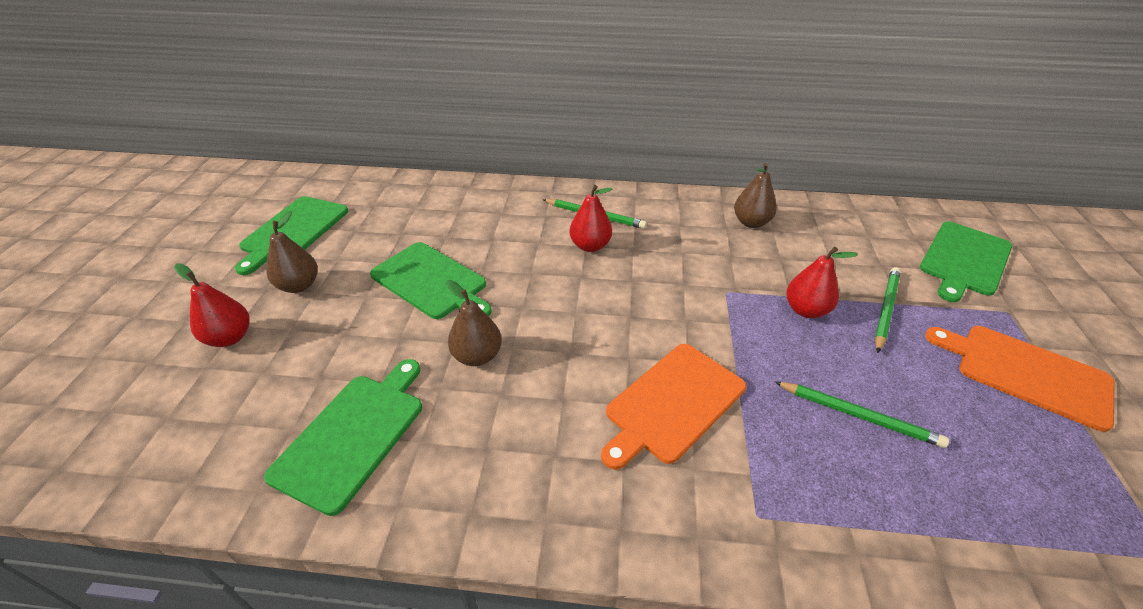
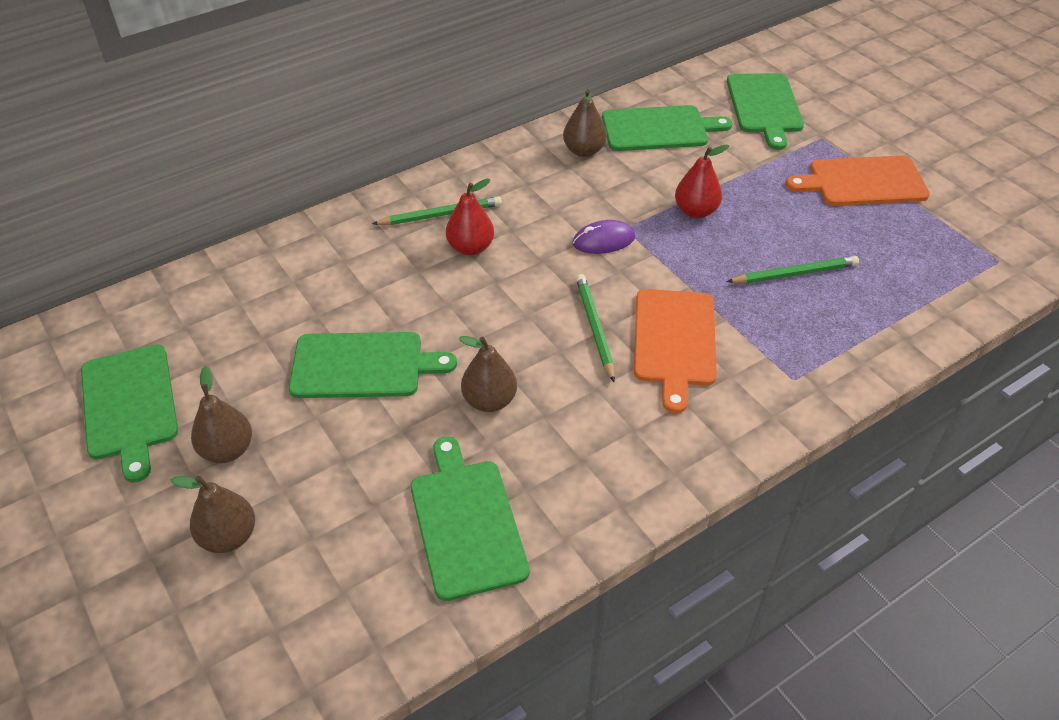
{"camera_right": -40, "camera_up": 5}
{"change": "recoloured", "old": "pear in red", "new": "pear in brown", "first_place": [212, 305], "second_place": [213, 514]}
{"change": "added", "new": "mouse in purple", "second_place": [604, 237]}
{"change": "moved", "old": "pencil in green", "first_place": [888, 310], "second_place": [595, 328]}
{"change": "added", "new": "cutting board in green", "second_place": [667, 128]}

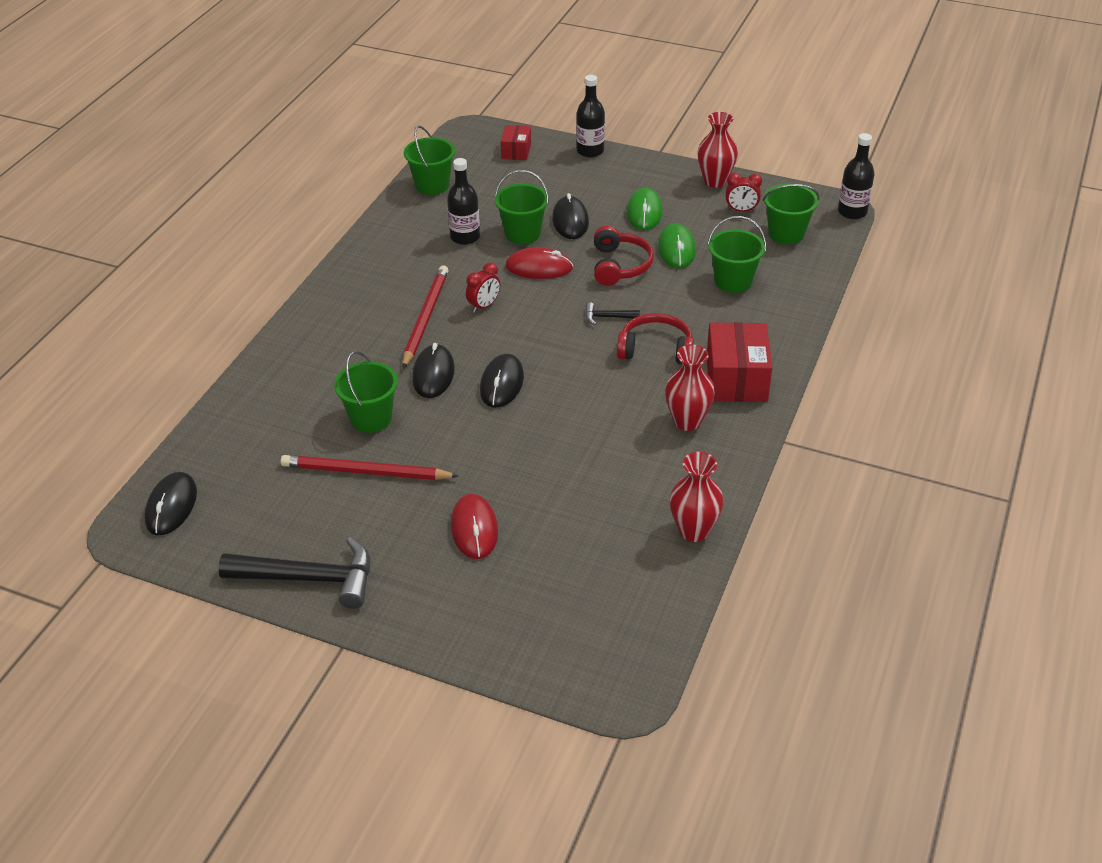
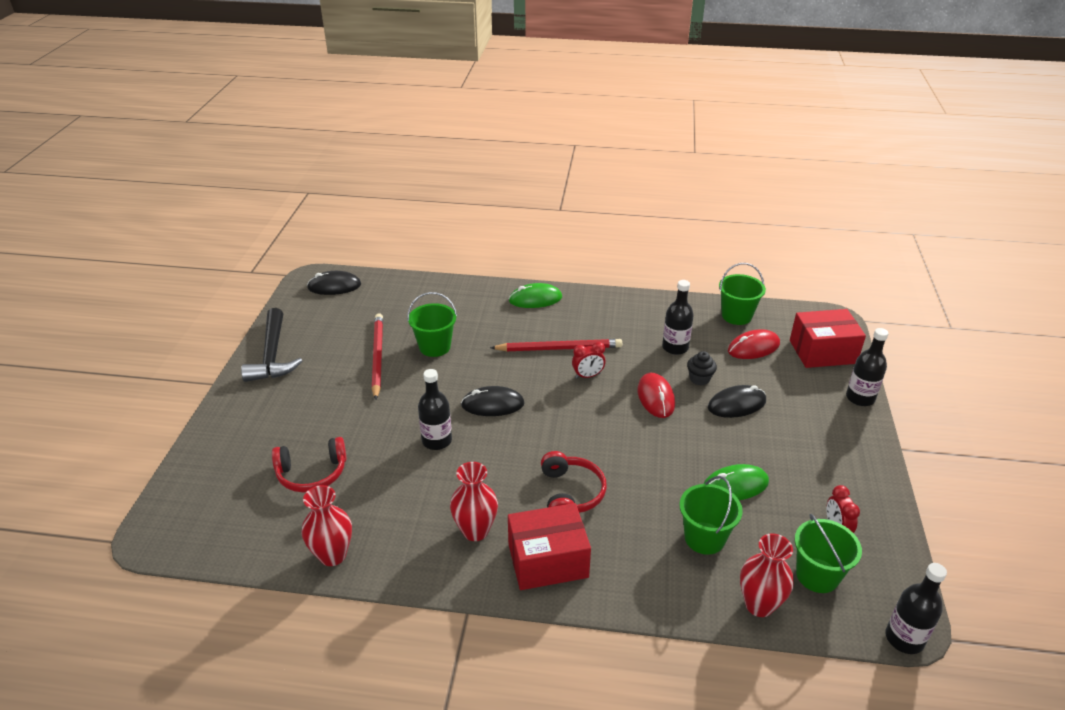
{"camera_right": 75, "camera_up": -5}
{"change": "moved", "old": "headphones in red", "first_place": [624, 256], "second_place": [309, 465]}
{"change": "added", "new": "bottle in black", "second_place": [435, 409]}
{"change": "moved", "old": "mouse in green", "first_place": [645, 208], "second_place": [535, 295]}
{"change": "turned", "old": "clock in red", "first_place": [483, 288], "second_place": [588, 360], "degrees": -45}
{"change": "replaced", "old": "bucket in green", "new": "cupcake in black", "first_place": [522, 207], "second_place": [702, 368]}
{"change": "moved", "old": "mouse in red", "first_place": [474, 526], "second_place": [754, 344]}
{"change": "moved", "old": "vase in red", "first_place": [717, 150], "second_place": [767, 575]}
{"change": "resized", "old": "box in red", "first_place": [516, 142], "second_place": [828, 338], "factor": 1.8}
{"change": "removed", "old": "mouse in black", "first_place": [433, 370]}
{"change": "removed", "old": "hammer in black", "first_place": [612, 313]}

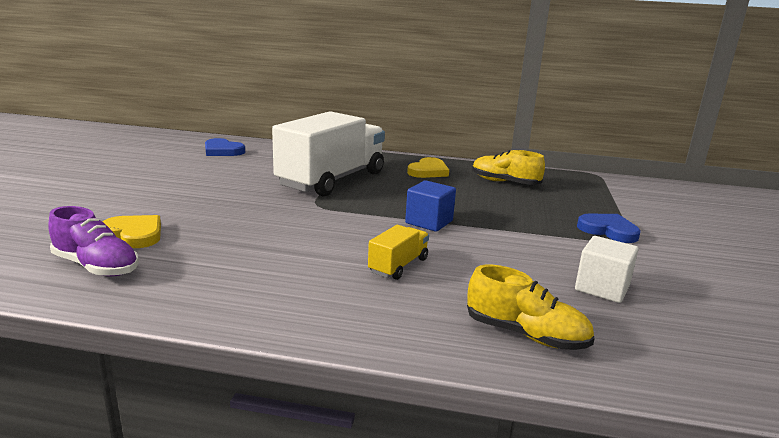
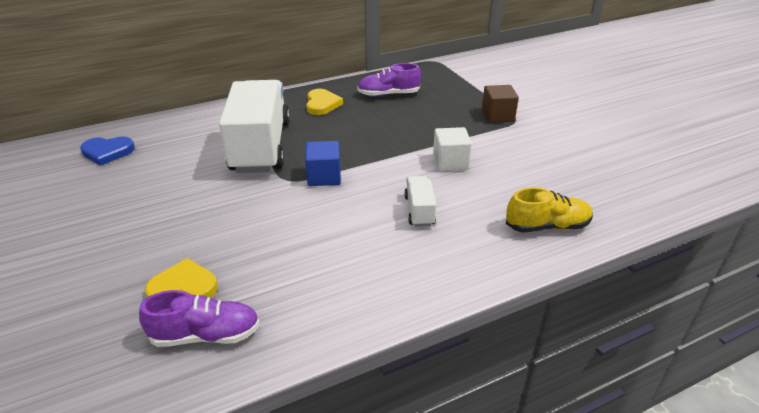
{"camera_right": -35, "camera_up": 15}
{"change": "moved", "old": "cube in blue", "first_place": [430, 206], "second_place": [323, 163]}
{"change": "recoloured", "old": "shoe in yellow", "new": "shoe in purple", "first_place": [508, 167], "second_place": [389, 80]}
{"change": "recoloured", "old": "truck in yellow", "new": "truck in white", "first_place": [398, 252], "second_place": [420, 201]}
{"change": "moved", "old": "cube in white", "first_place": [607, 269], "second_place": [452, 149]}
{"change": "replaced", "old": "heart in blue", "new": "cube in brown", "first_place": [609, 228], "second_place": [500, 104]}

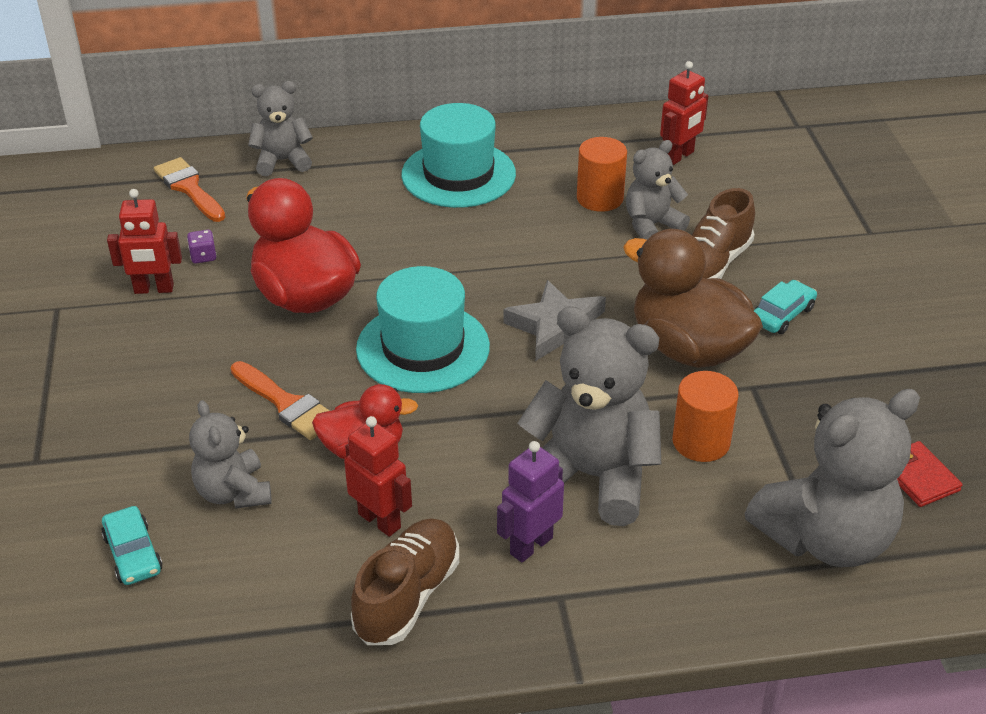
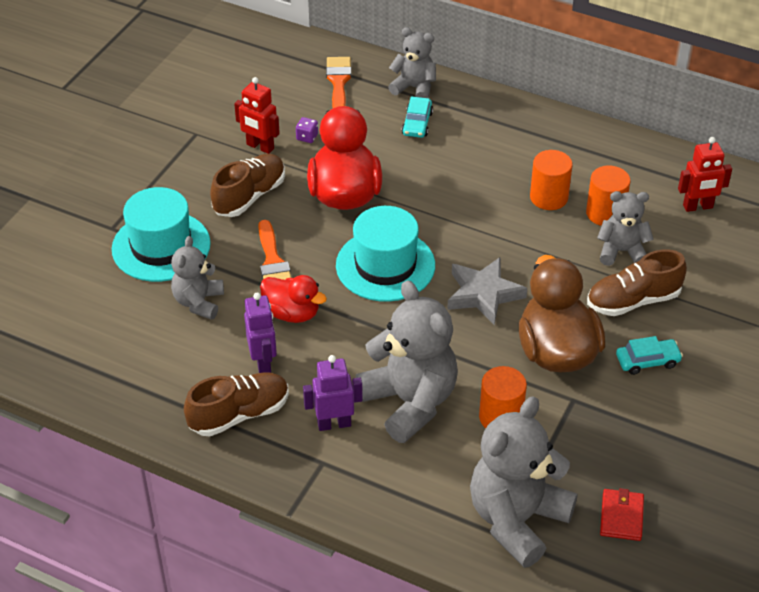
{"camera_right": 35, "camera_up": 5}
{"change": "moved", "old": "hat in turquoise", "first_place": [458, 155], "second_place": [161, 234]}
{"change": "added", "new": "shoe in brown", "second_place": [247, 185]}
{"change": "recoloured", "old": "robot in red", "new": "robot in purple", "first_place": [378, 476], "second_place": [260, 333]}
{"change": "moved", "old": "car in turquoise", "first_place": [131, 545], "second_place": [417, 117]}
{"change": "turned", "old": "teddy bear in grey", "first_place": [832, 478], "second_place": [523, 482], "degrees": 120}
{"change": "added", "new": "cylinder in orange", "second_place": [551, 180]}

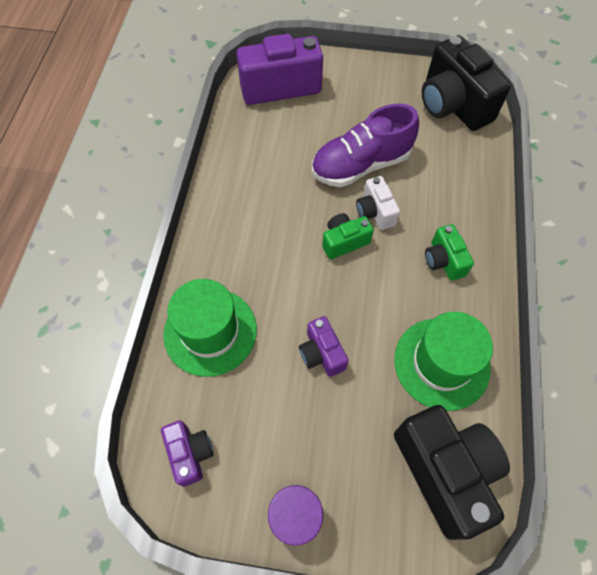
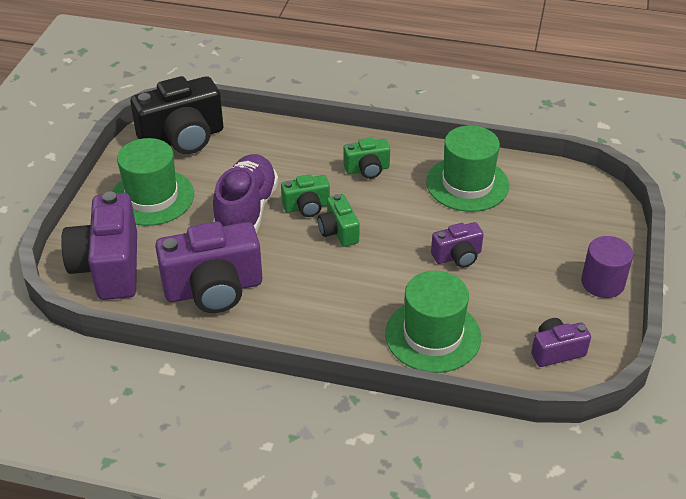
{"camera_right": -85, "camera_up": -20}
{"change": "added", "new": "hat in green", "second_place": [153, 182]}
{"change": "added", "new": "camera in purple", "second_place": [208, 267]}
{"change": "turned", "old": "shoe in purple", "first_place": [365, 145], "second_place": [245, 193], "degrees": -150}
{"change": "recoloured", "old": "camera in white", "new": "camera in green", "first_place": [378, 203], "second_place": [305, 195]}
{"change": "removed", "old": "camera in black", "first_place": [452, 472]}

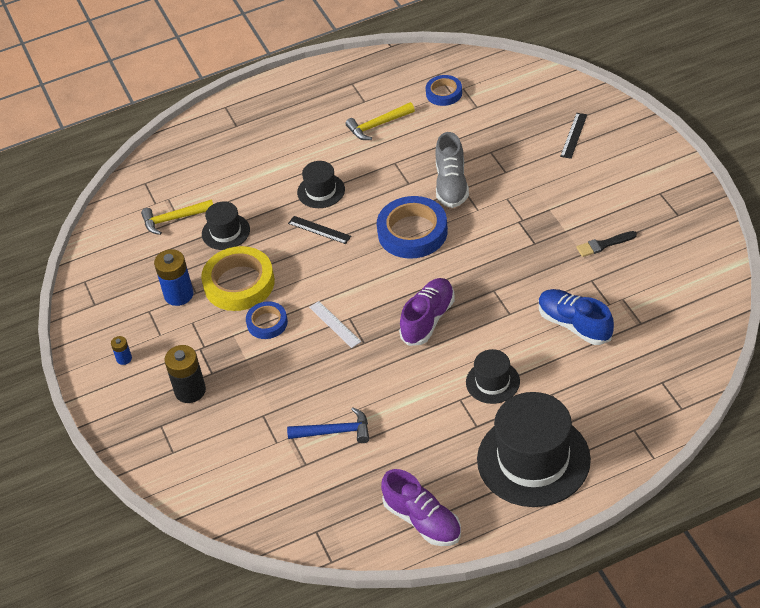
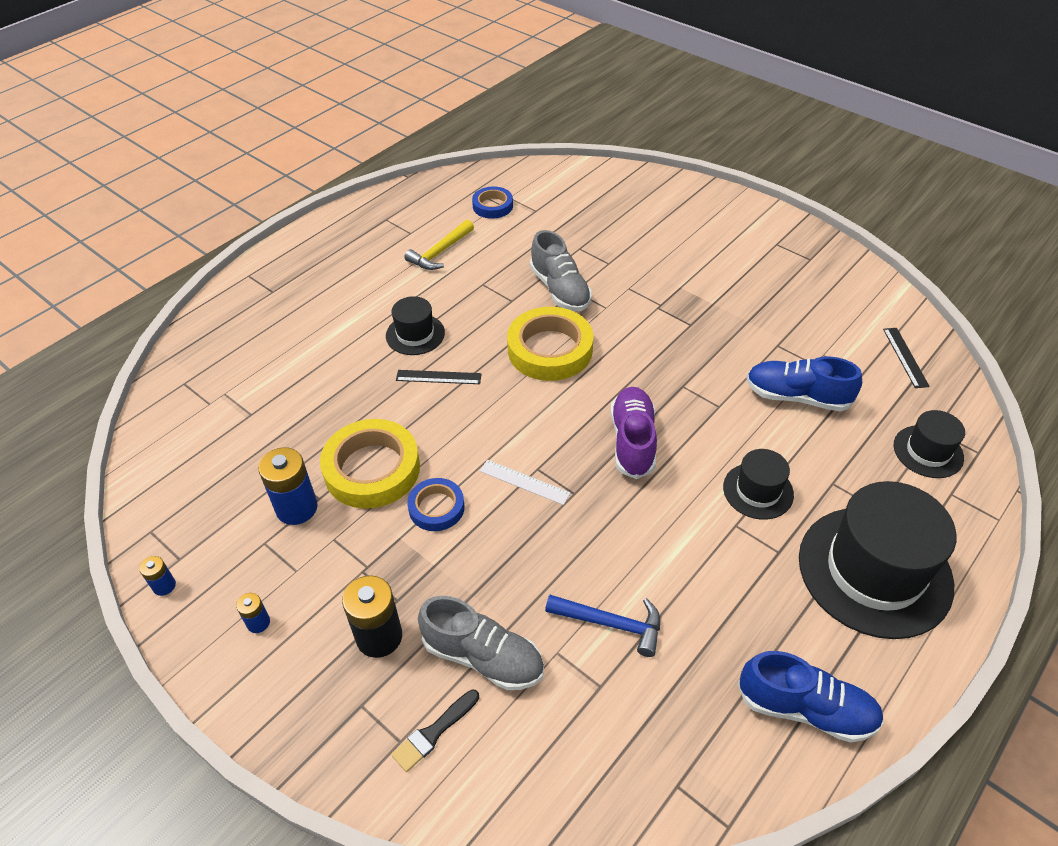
{"camera_right": -30, "camera_up": 0}
{"change": "added", "new": "battery in blue", "second_place": [157, 576]}
{"change": "moved", "old": "brush in black", "first_place": [607, 244], "second_place": [435, 730]}
{"change": "added", "new": "shoe in grey", "second_place": [481, 643]}
{"change": "recoloured", "old": "tape in blue", "new": "tape in yellow", "first_place": [412, 227], "second_place": [550, 344]}
{"change": "turned", "old": "hammer in blue", "first_place": [328, 425], "second_place": [602, 626], "degrees": 45}
{"change": "recoloured", "old": "shoe in purple", "new": "shoe in blue", "first_place": [421, 507], "second_place": [811, 697]}
{"change": "moved", "old": "ruler in black", "first_place": [573, 136], "second_place": [906, 358]}
{"change": "moved", "old": "hat in black", "first_place": [226, 225], "second_place": [929, 444]}
{"change": "removed", "old": "hammer in yellow", "first_place": [177, 217]}

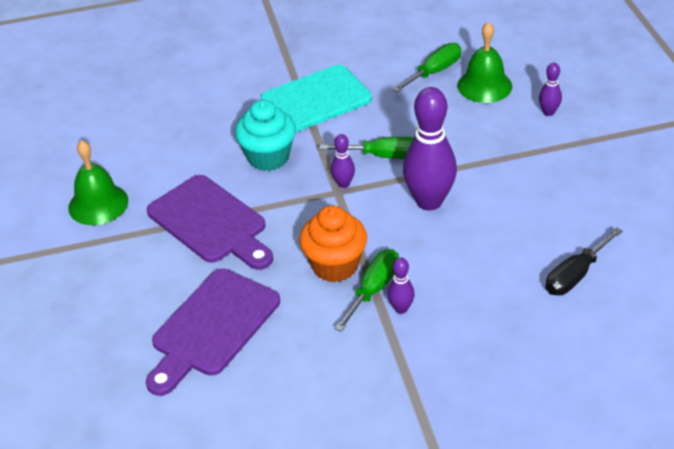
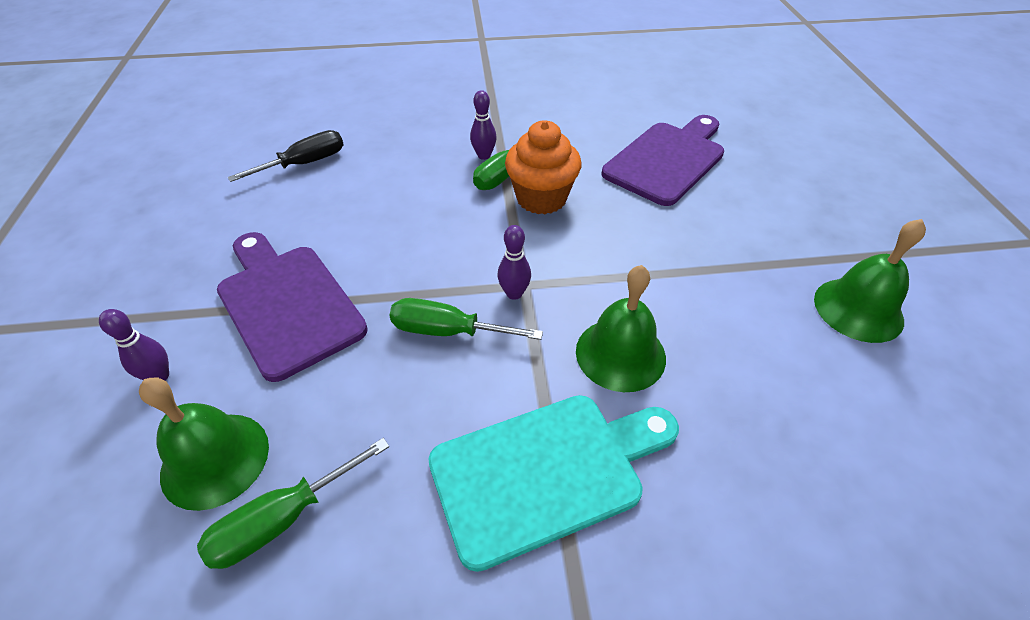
{"camera_right": -175, "camera_up": 5}
{"change": "moved", "old": "cutting board in purple", "first_place": [210, 222], "second_place": [292, 307]}
{"change": "replaced", "old": "cupcake in turquoise", "new": "bell in green", "first_place": [265, 135], "second_place": [621, 328]}
{"change": "removed", "old": "bowling pin in purple", "first_place": [430, 149]}

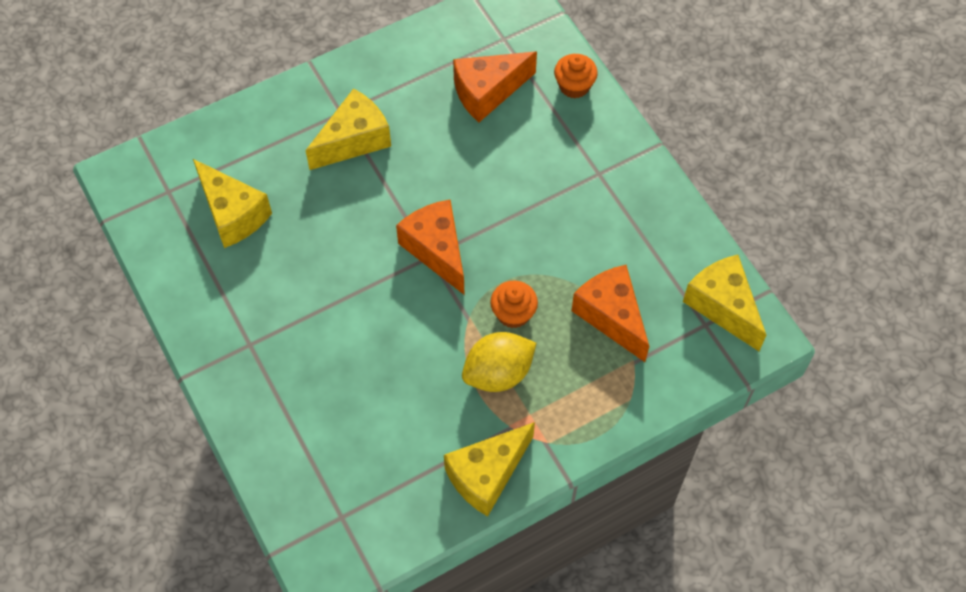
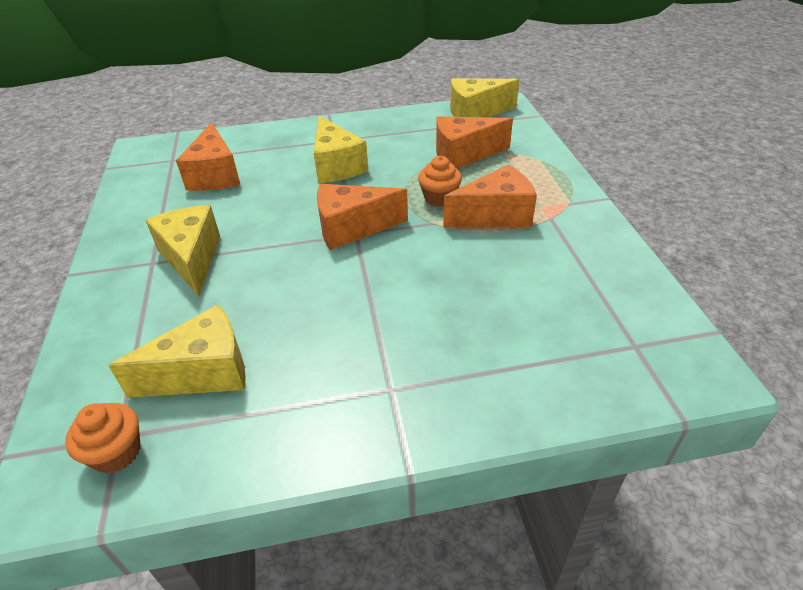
{"camera_right": -70, "camera_up": -20}
{"change": "moved", "old": "cupcake in orange", "first_place": [576, 76], "second_place": [102, 438]}
{"change": "moved", "old": "cheese in yellow", "first_place": [489, 469], "second_place": [341, 149]}
{"change": "replaced", "old": "lemon in yellow", "new": "cheese in orange", "first_place": [499, 362], "second_place": [490, 196]}

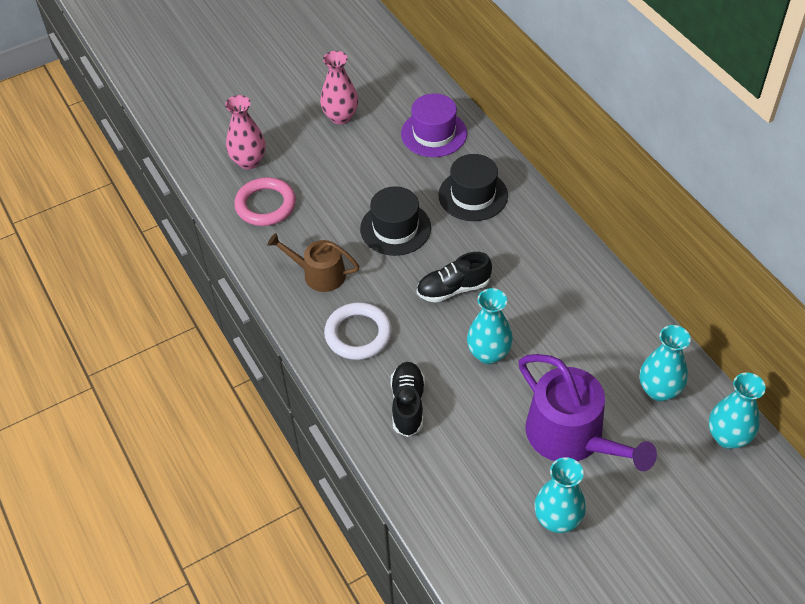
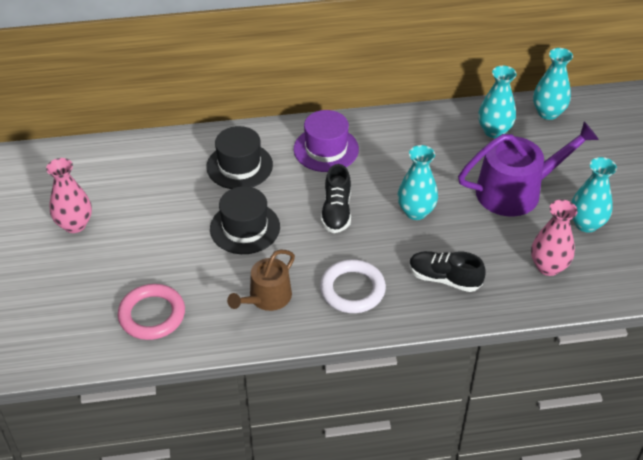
{"camera_right": -70, "camera_up": -5}
{"change": "moved", "old": "hat in purple", "first_place": [434, 125], "second_place": [326, 141]}
{"change": "moved", "old": "vase in pink", "first_place": [245, 132], "second_place": [554, 238]}

